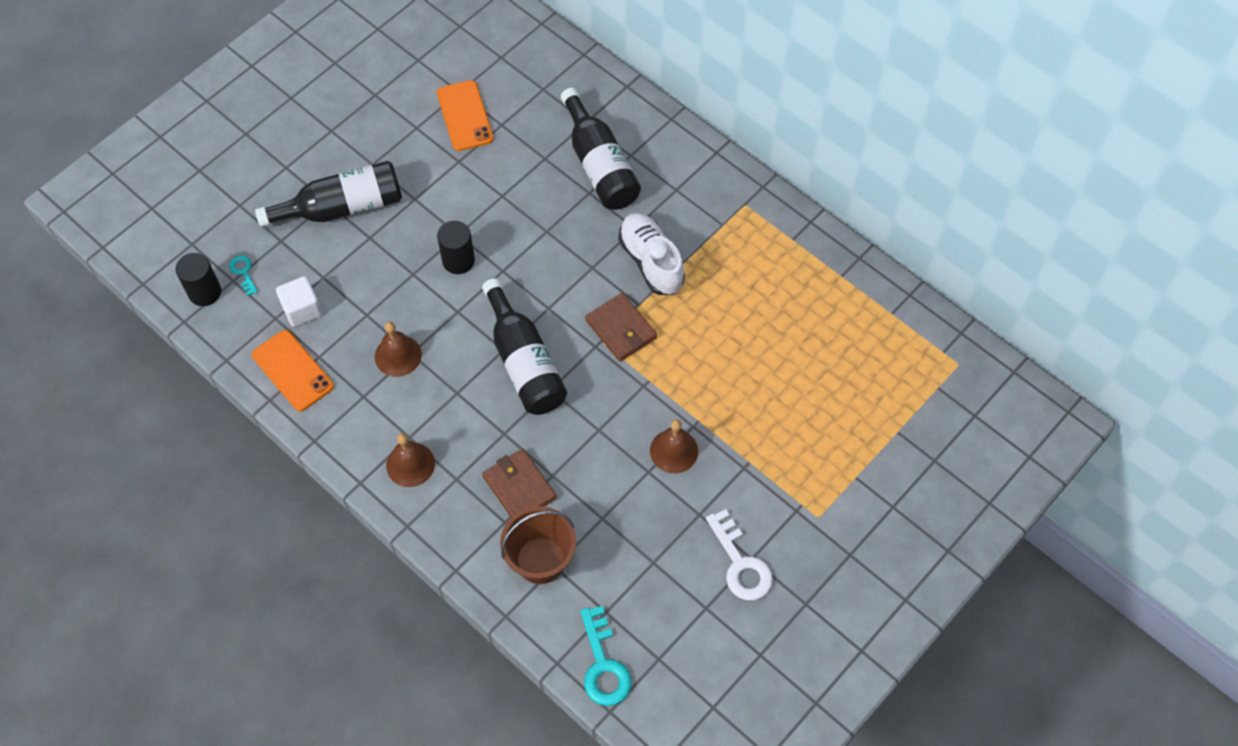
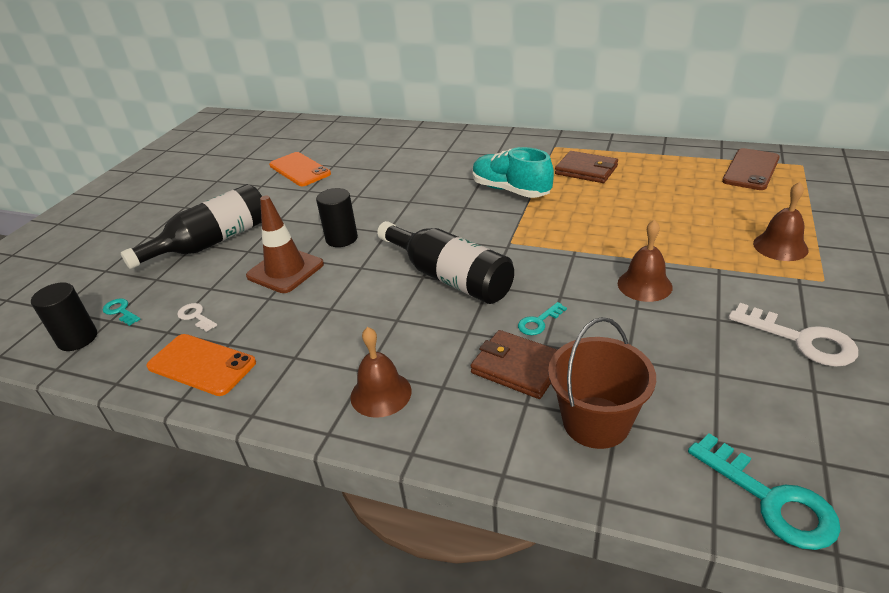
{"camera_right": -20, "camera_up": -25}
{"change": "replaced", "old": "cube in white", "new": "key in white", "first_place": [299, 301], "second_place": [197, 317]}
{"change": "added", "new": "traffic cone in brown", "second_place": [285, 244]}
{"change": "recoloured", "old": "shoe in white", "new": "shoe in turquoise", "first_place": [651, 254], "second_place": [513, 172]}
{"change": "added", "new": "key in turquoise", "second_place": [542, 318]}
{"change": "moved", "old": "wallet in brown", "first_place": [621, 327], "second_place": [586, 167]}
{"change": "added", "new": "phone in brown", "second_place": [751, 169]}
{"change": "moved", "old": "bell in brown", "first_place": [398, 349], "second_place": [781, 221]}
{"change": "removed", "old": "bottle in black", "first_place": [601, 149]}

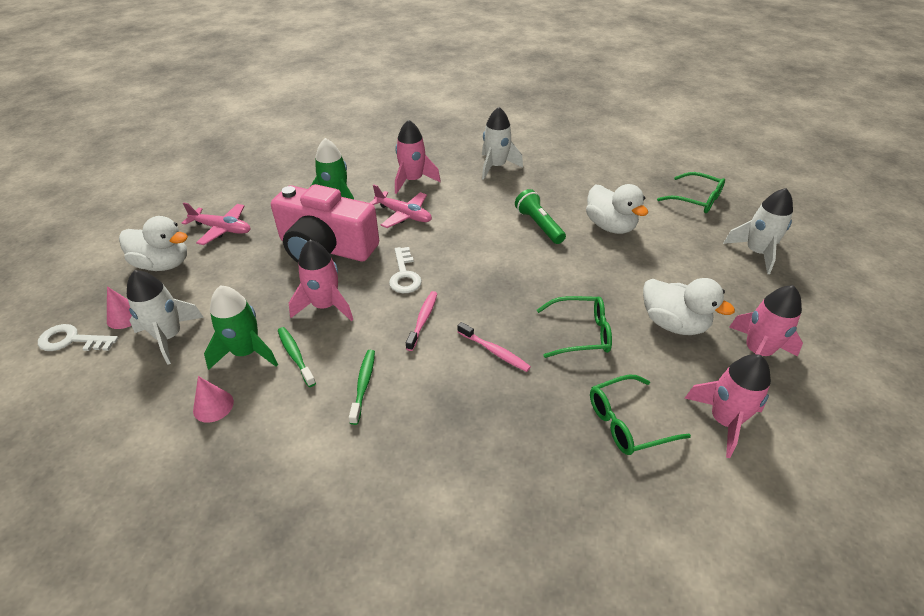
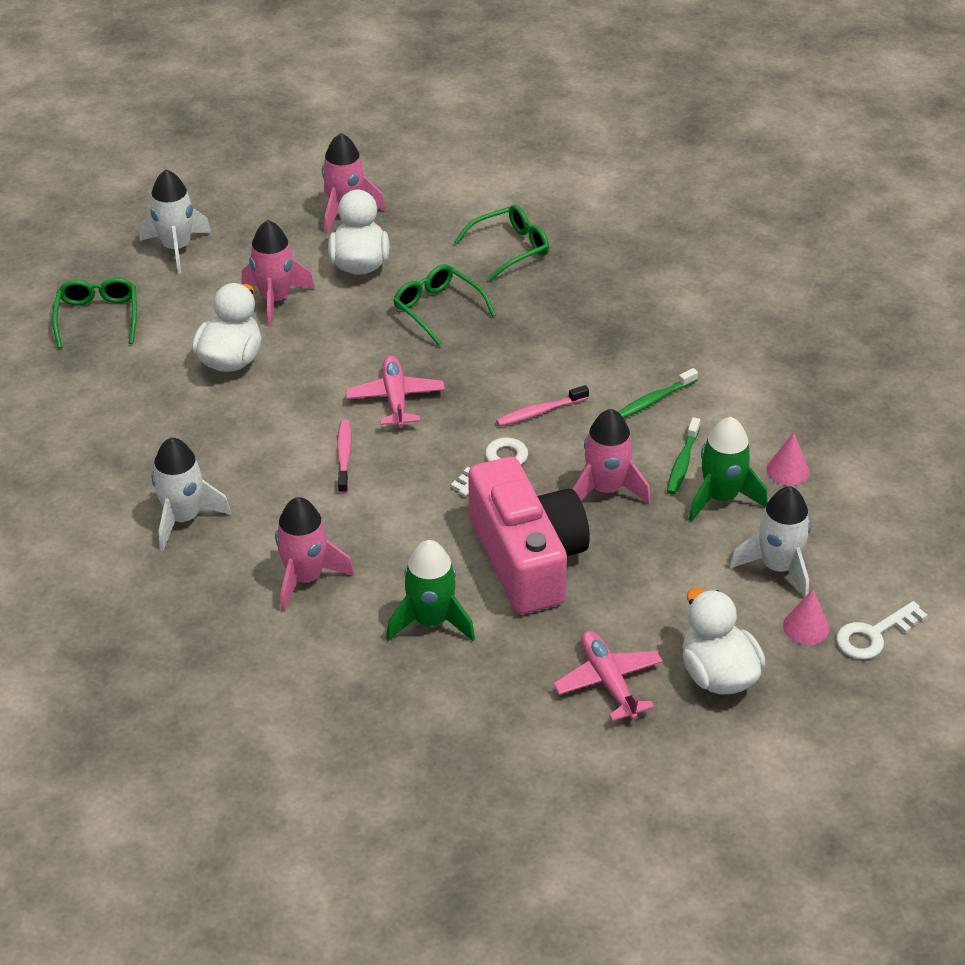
{"camera_right": -130, "camera_up": 0}
{"change": "moved", "old": "rocket in pink", "first_place": [728, 406], "second_place": [278, 273]}
{"change": "moved", "old": "toothbrush in pink", "first_place": [494, 347], "second_place": [344, 456]}
{"change": "moved", "old": "plane in pink", "first_place": [401, 206], "second_place": [395, 391]}
{"change": "turned", "old": "glasses in green", "first_place": [640, 415], "second_place": [501, 243], "degrees": -60}
{"change": "turned", "old": "key in white", "first_place": [78, 337], "second_place": [882, 630], "degrees": 90}
{"change": "removed", "old": "flashlight in green", "first_place": [540, 216]}

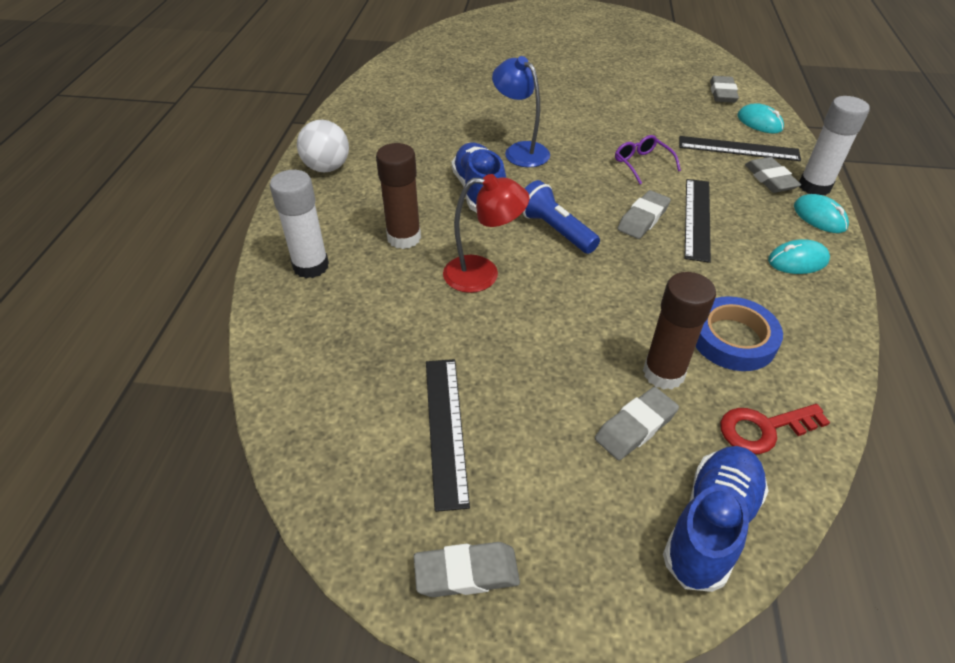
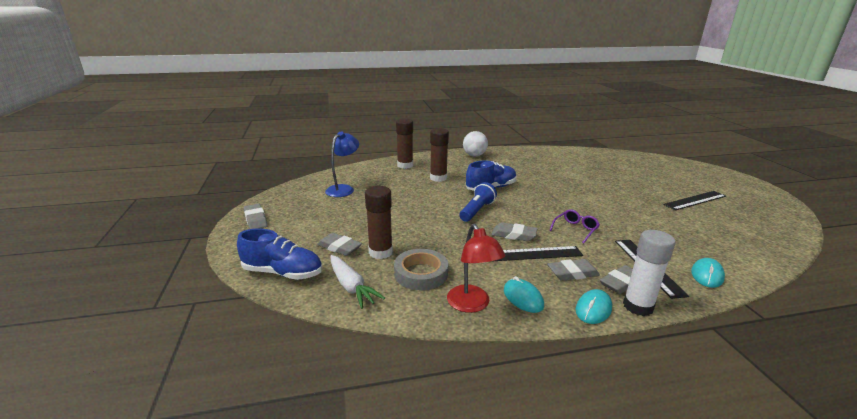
{"camera_right": 70, "camera_up": -20}
{"change": "moved", "old": "lamp in blue", "first_place": [521, 111], "second_place": [342, 164]}
{"change": "replaced", "old": "key in red", "new": "carrot in white", "first_place": [775, 429], "second_place": [357, 282]}
{"change": "recoloured", "old": "tape in blue", "new": "tape in grey", "first_place": [739, 333], "second_place": [421, 269]}
{"change": "recoloured", "old": "glue stick in white", "new": "glue stick in brown", "first_place": [299, 224], "second_place": [404, 143]}
{"change": "moved", "old": "lamp in red", "first_place": [486, 233], "second_place": [476, 268]}
{"change": "moved", "old": "eraser in grey", "first_place": [724, 89], "second_place": [573, 270]}
{"change": "moved", "old": "ruler in black", "first_place": [448, 435], "second_place": [694, 200]}

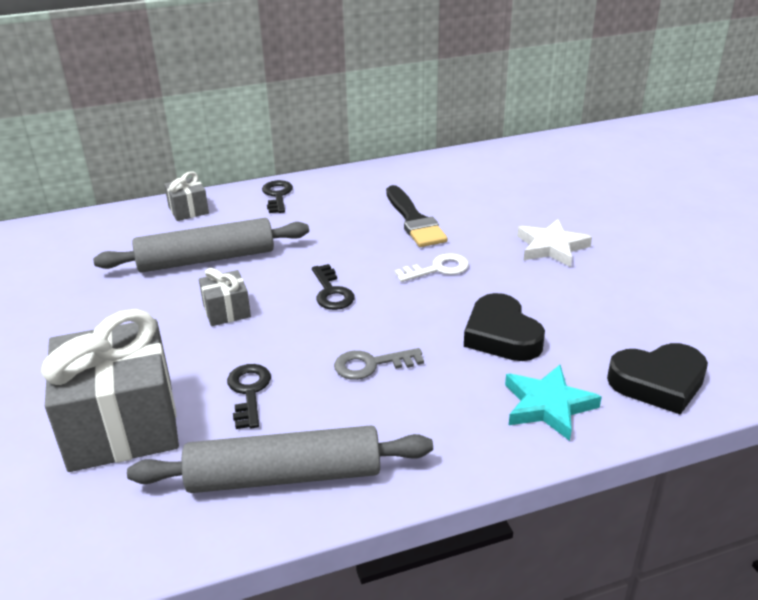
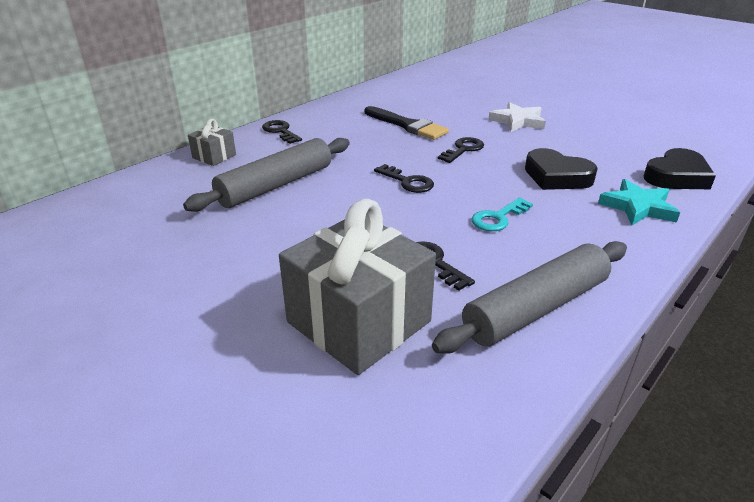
{"camera_right": -30, "camera_up": 0}
{"change": "recoloured", "old": "key in white", "new": "key in black", "first_place": [431, 267], "second_place": [461, 150]}
{"change": "recoloured", "old": "key in grey", "new": "key in turquoise", "first_place": [379, 364], "second_place": [502, 214]}
{"change": "removed", "old": "gift in grey", "first_place": [225, 297]}

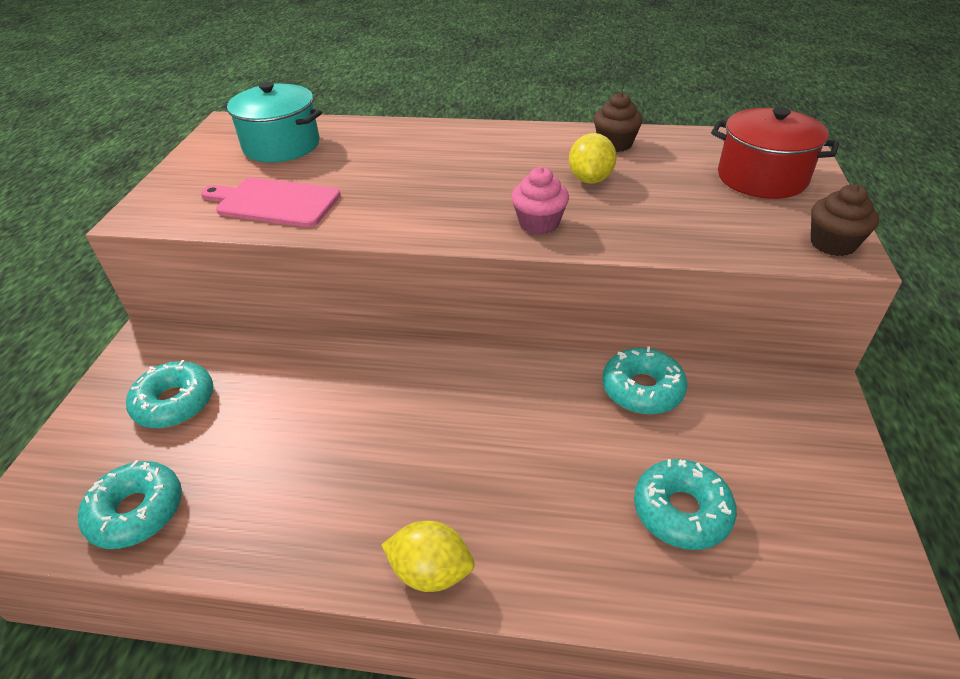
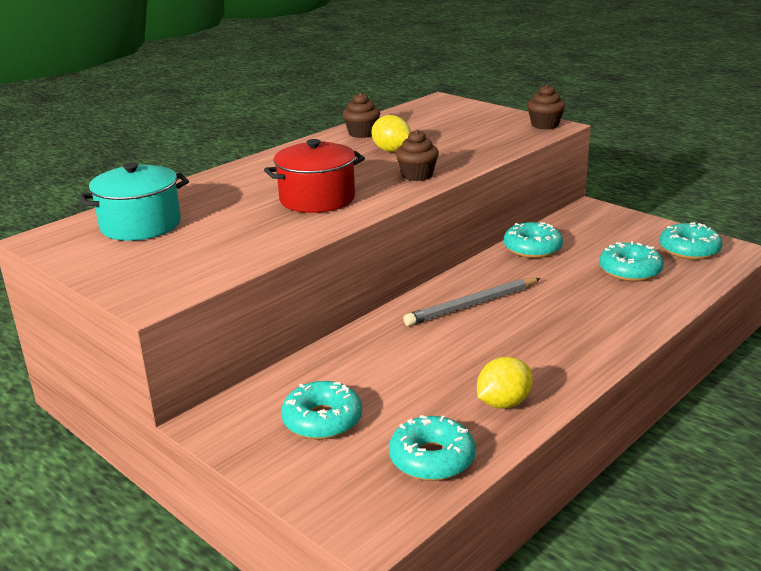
{"camera_right": -55, "camera_up": -15}
{"change": "moved", "old": "pot in red", "first_place": [775, 153], "second_place": [314, 176]}
{"change": "recoloured", "old": "cupcake in pink", "new": "cupcake in brown", "first_place": [540, 201], "second_place": [417, 155]}
{"change": "added", "new": "pencil in grey", "second_place": [472, 302]}
{"change": "moved", "old": "lemon in yellow", "first_place": [427, 556], "second_place": [505, 383]}
{"change": "added", "new": "donut in turquoise", "second_place": [691, 241]}
{"change": "removed", "old": "cutting board in pink", "first_place": [271, 202]}

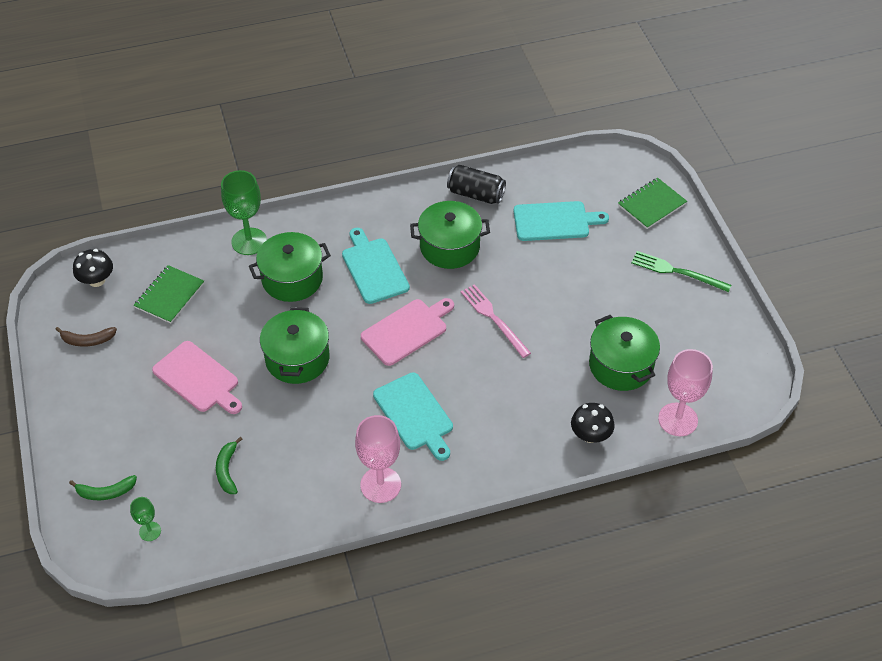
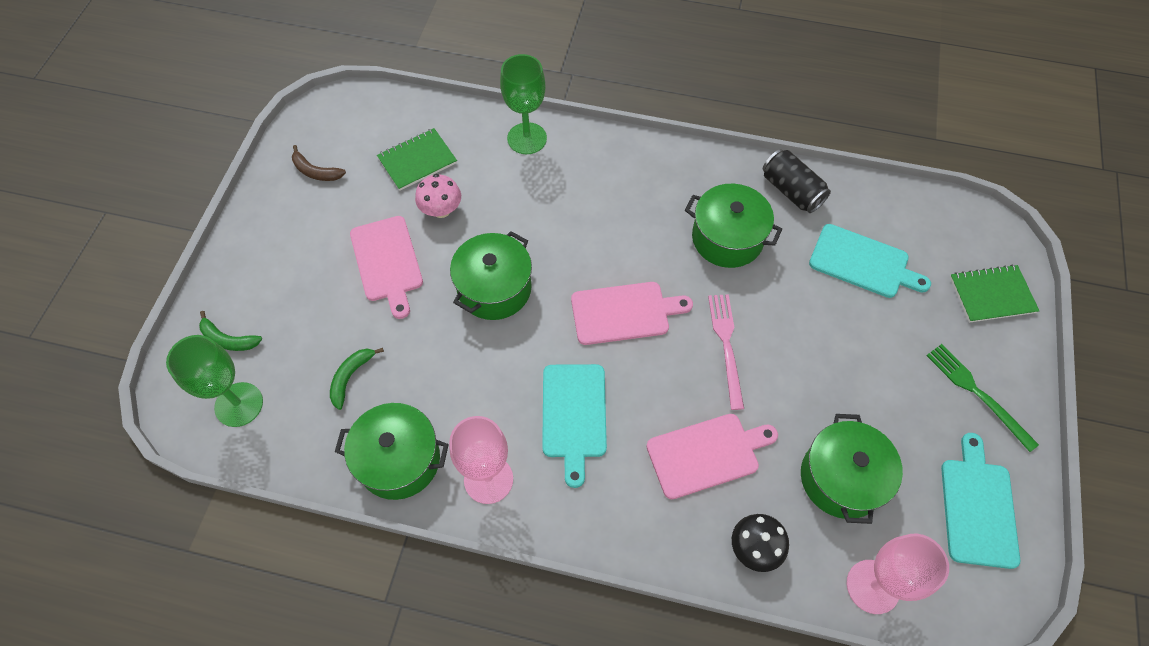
{"camera_right": 30, "camera_up": 10}
{"change": "resized", "old": "goblet in green", "first_place": [145, 519], "second_place": [214, 381], "factor": 1.93}
{"change": "moved", "old": "pot in green", "first_place": [290, 267], "second_place": [392, 451]}
{"change": "added", "new": "mushroom in pink", "second_place": [438, 196]}
{"change": "added", "new": "cutting board in pink", "second_place": [712, 456]}
{"change": "moved", "old": "cutting board in turquoise", "first_place": [376, 266], "second_place": [980, 501]}
{"change": "removed", "old": "mushroom in black", "first_place": [93, 268]}

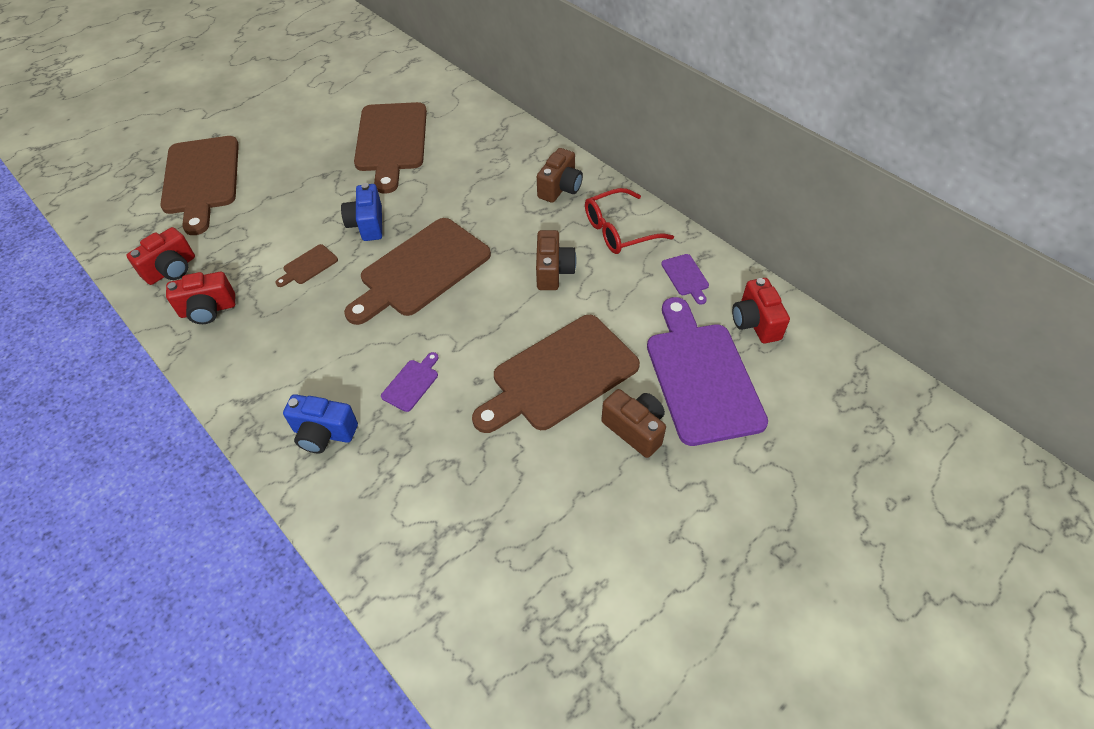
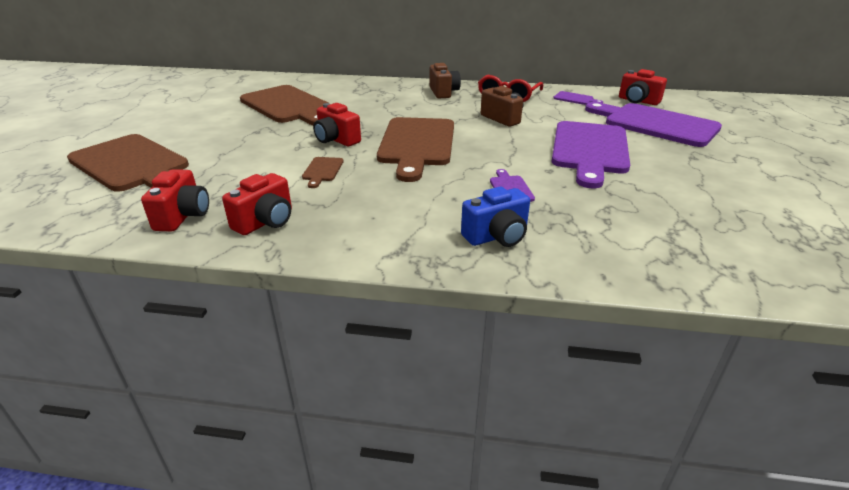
{"camera_right": -40, "camera_up": -20}
{"change": "recoloured", "old": "camera in blue", "new": "camera in red", "first_place": [361, 212], "second_place": [337, 124]}
{"change": "recoloured", "old": "cutting board in brown", "new": "cutting board in purple", "first_place": [556, 374], "second_place": [590, 154]}
{"change": "removed", "old": "camera in brown", "first_place": [633, 423]}

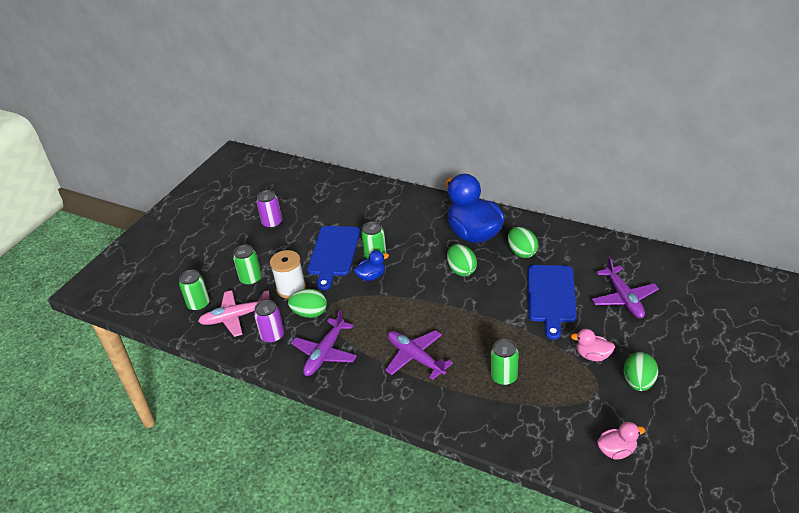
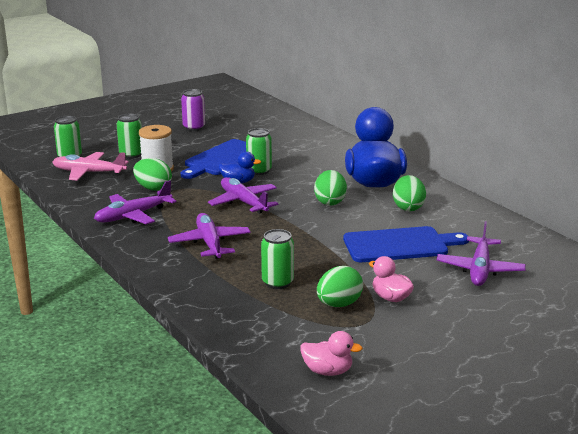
{"camera_right": 25, "camera_up": -15}
{"change": "added", "new": "plane in purple", "second_place": [243, 195]}
{"change": "moved", "old": "egg in green", "first_place": [641, 371], "second_place": [340, 286]}
{"change": "turned", "old": "cutting board in blue", "first_place": [552, 302], "second_place": [406, 244], "degrees": -135}
{"change": "removed", "old": "can in purple", "first_place": [269, 322]}

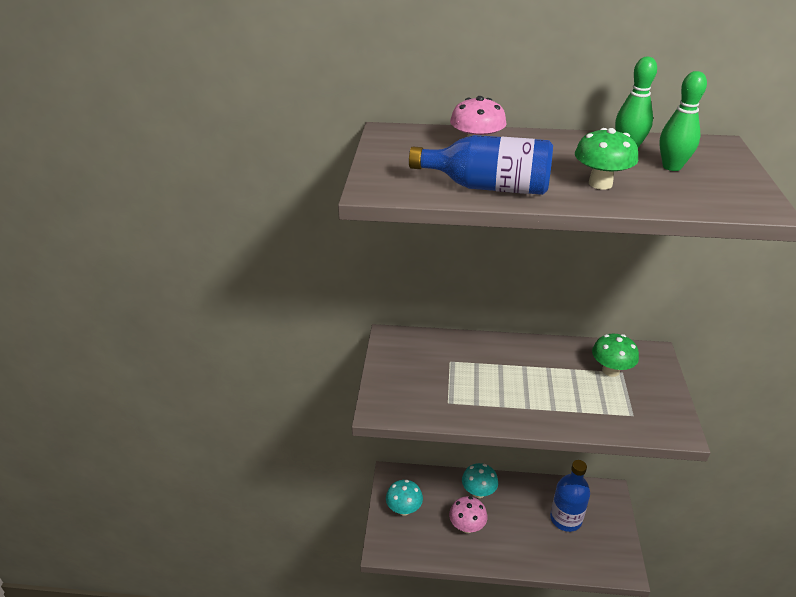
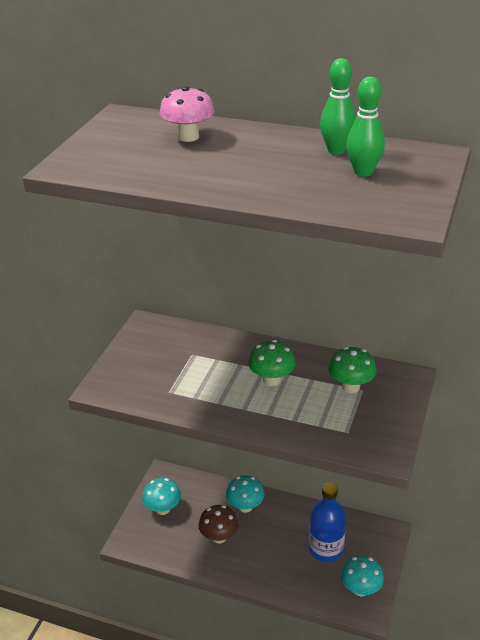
{"camera_right": 15, "camera_up": 0}
{"change": "recoloured", "old": "mushroom in pink", "new": "mushroom in brown", "first_place": [468, 514], "second_place": [219, 524]}
{"change": "moved", "old": "mushroom in green", "first_place": [606, 159], "second_place": [272, 363]}
{"change": "added", "new": "mushroom in turquoise", "second_place": [362, 575]}
{"change": "removed", "old": "bottle in blue", "first_place": [481, 165]}

